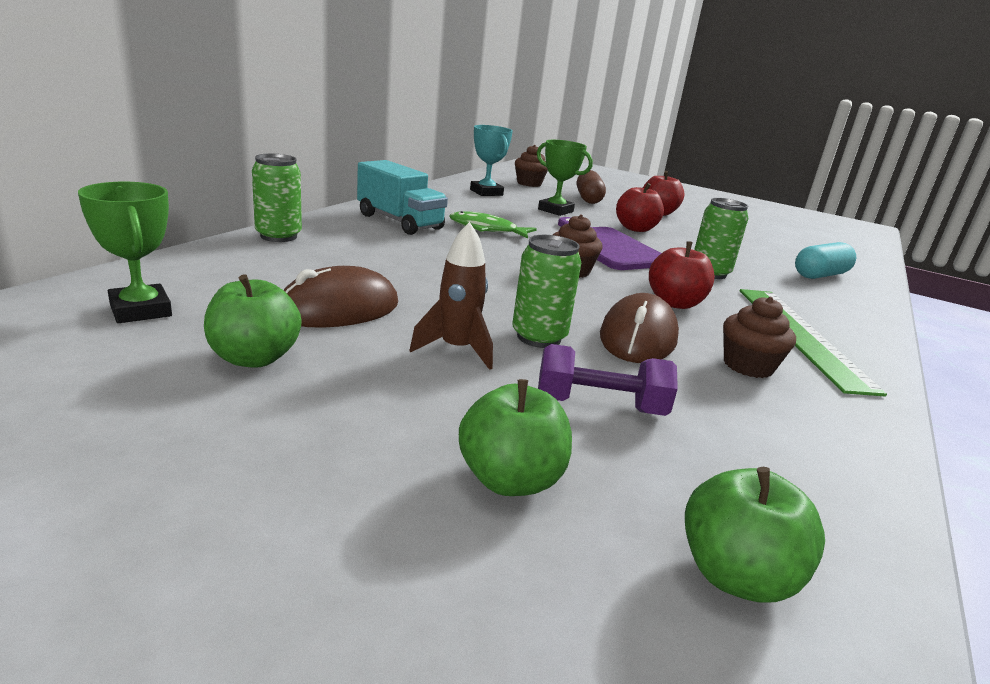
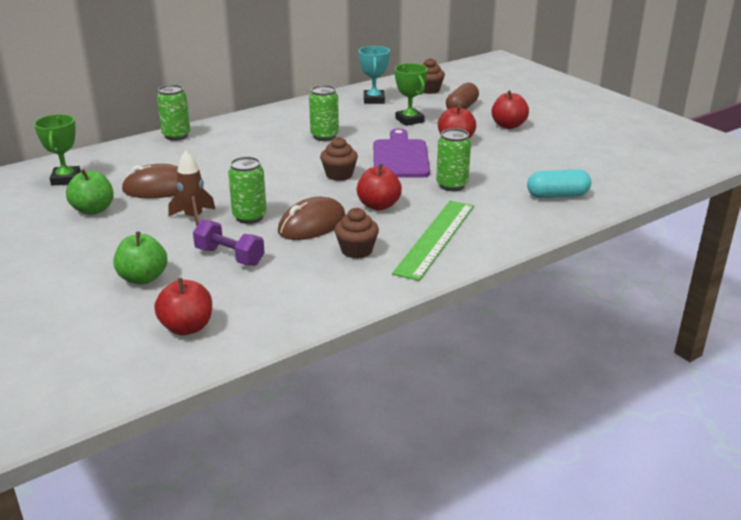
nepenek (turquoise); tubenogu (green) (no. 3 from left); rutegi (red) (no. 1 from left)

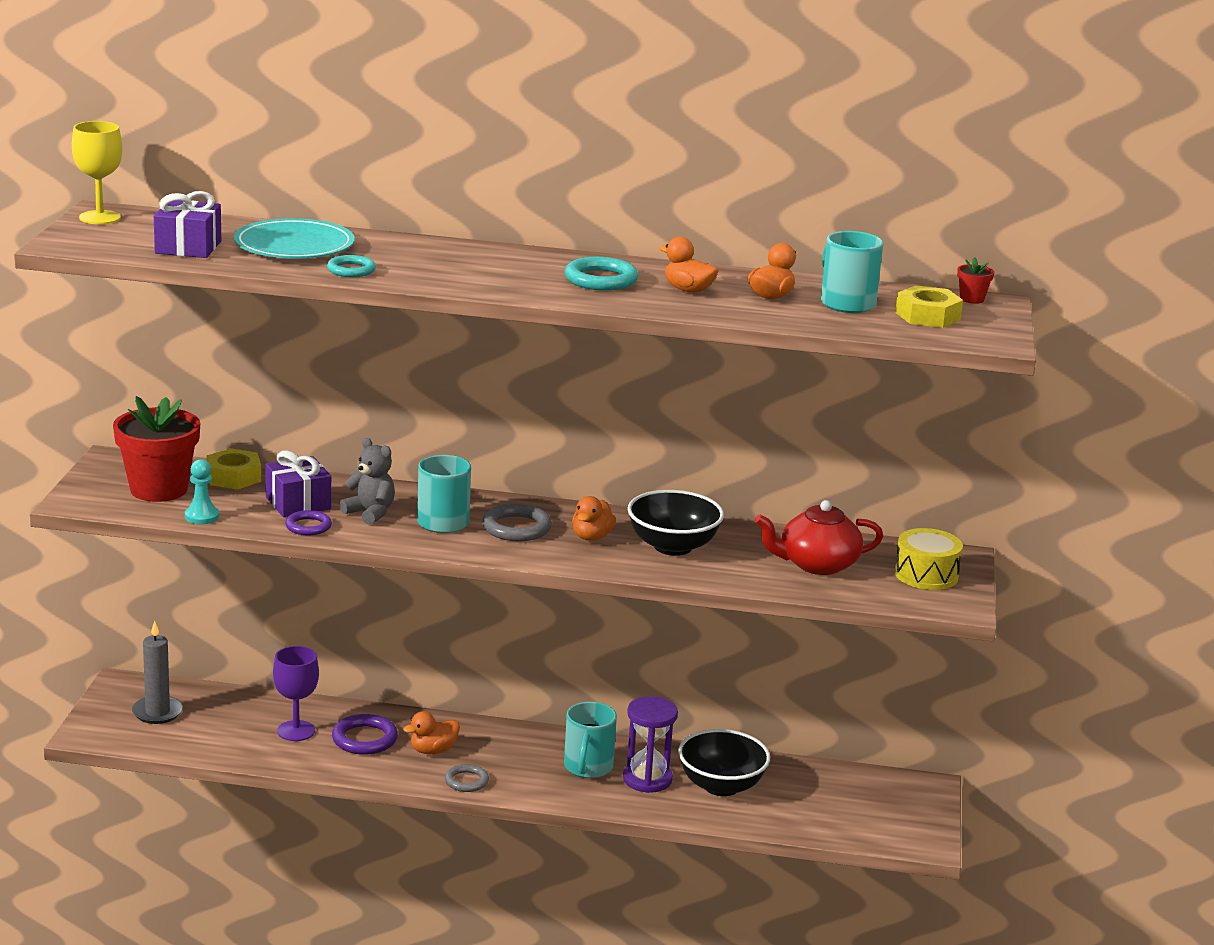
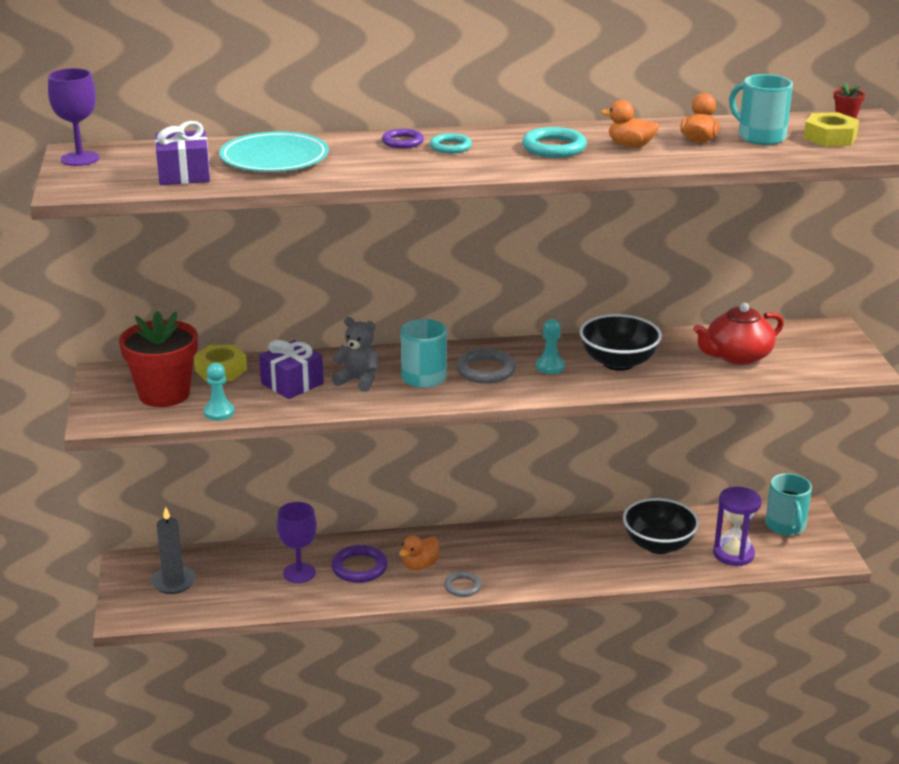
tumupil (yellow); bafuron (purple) (no. 2 from left); bafuron (turquoise) (no. 1 from left); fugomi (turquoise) (no. 3 from left); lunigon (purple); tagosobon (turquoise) (no. 2 from left); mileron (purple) (no. 1 from left)

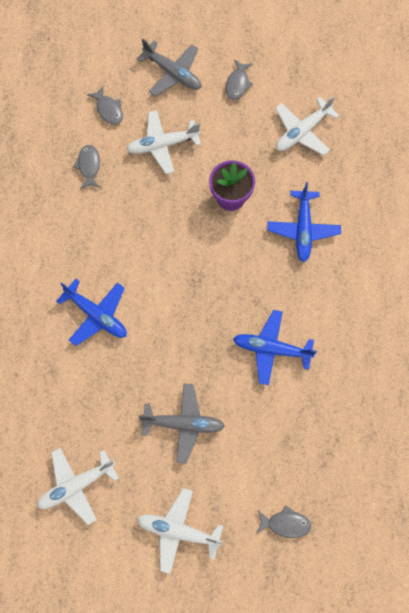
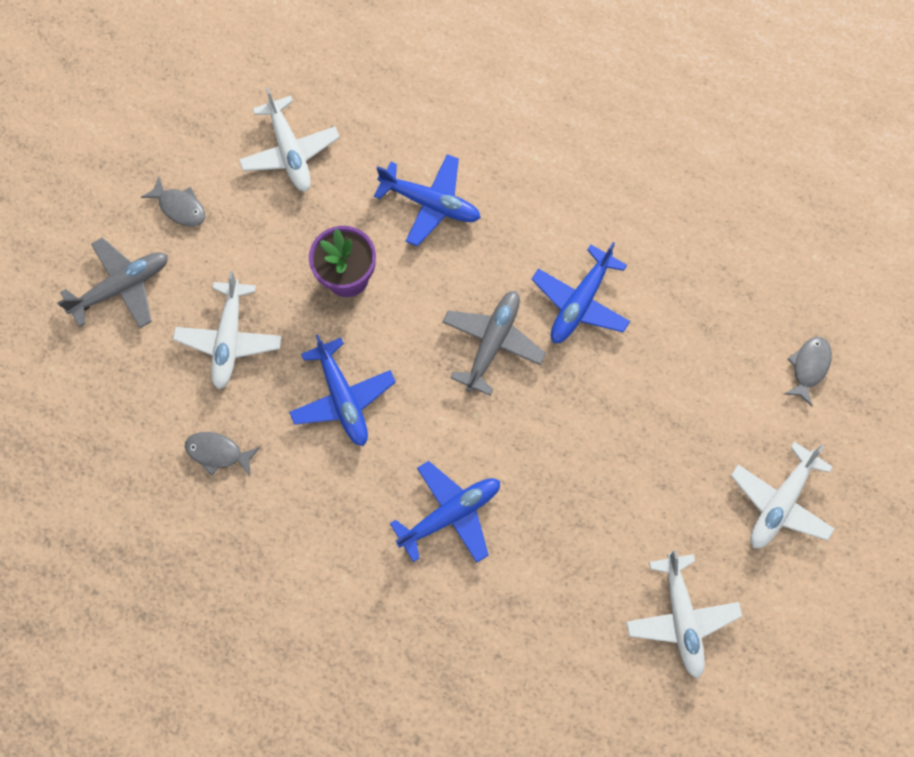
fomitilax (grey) (no. 2 from left in the first image); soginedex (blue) (no. 1 from left); soginedex (grey) (no. 2 from left)

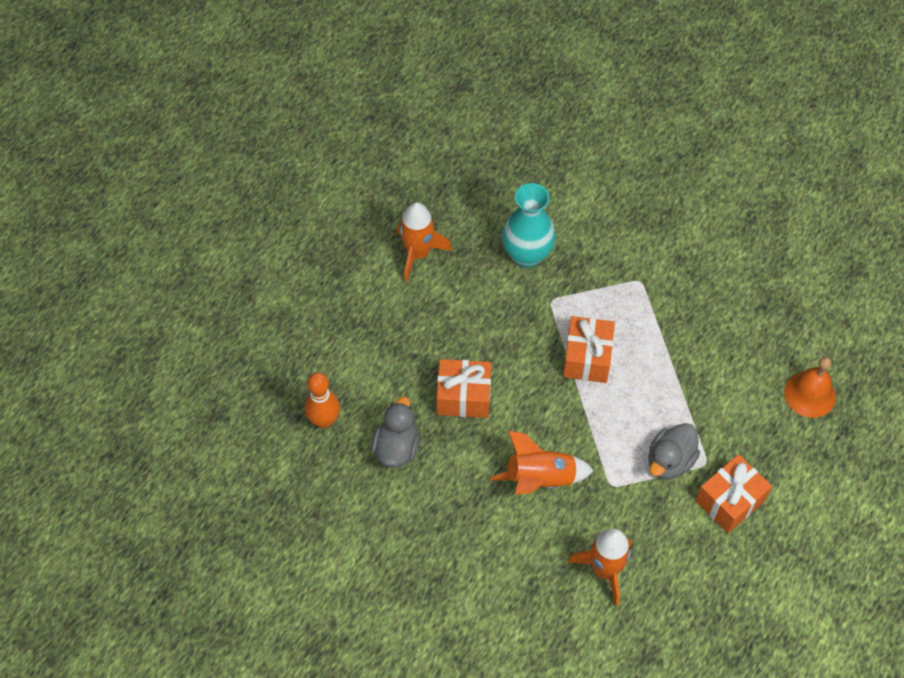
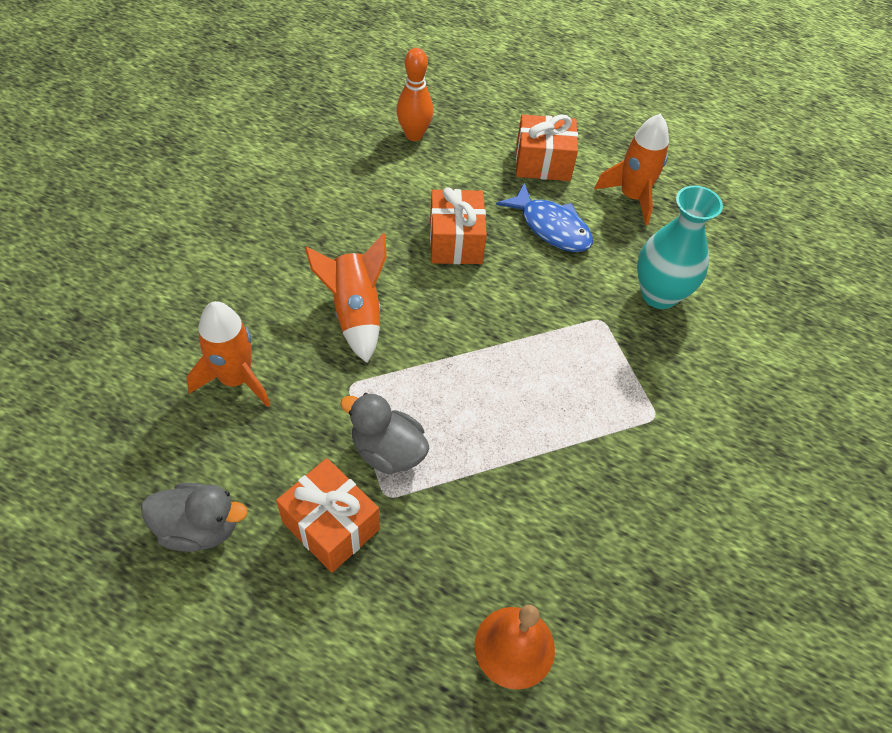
fomitilax (blue); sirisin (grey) (no. 1 from left); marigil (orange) (no. 3 from left)

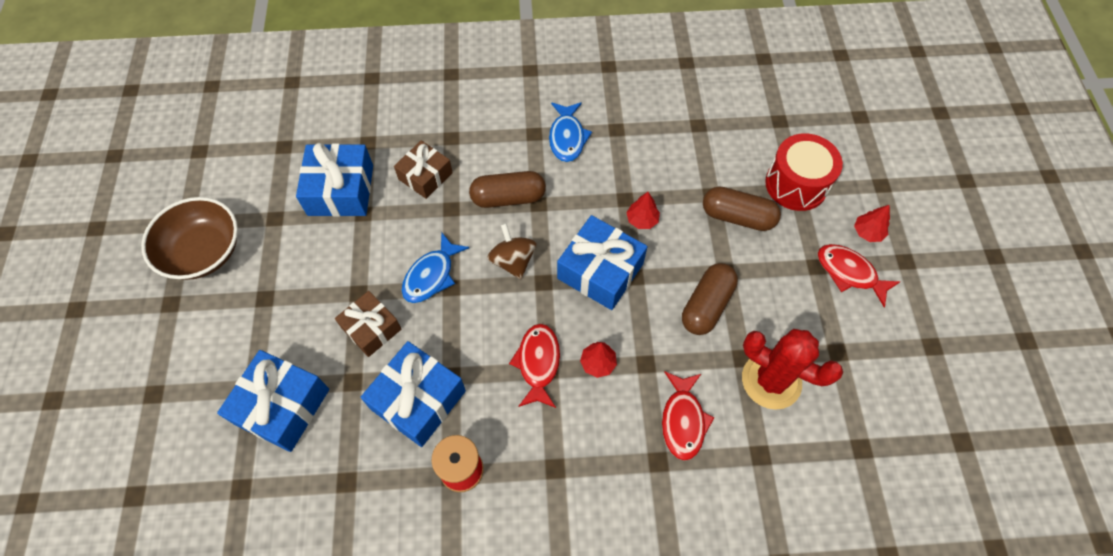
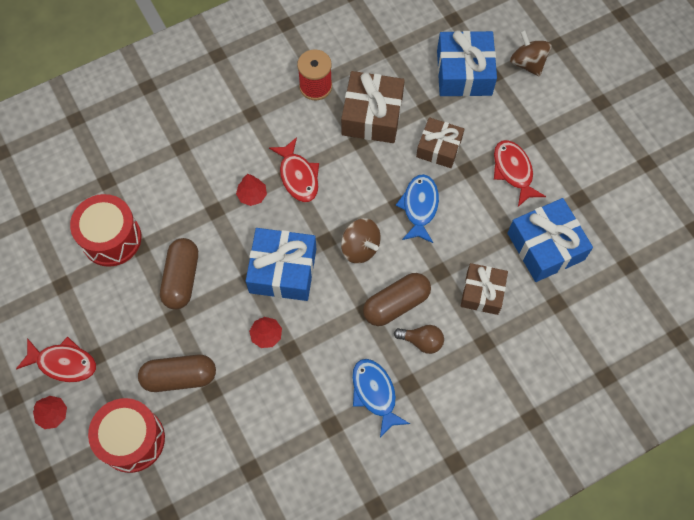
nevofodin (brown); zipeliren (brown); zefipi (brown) (no. 2 from left); fomitilax (red) (no. 3 from left); tumupil (red) (no. 1 from left); marigil (brown) (no. 1 from left)

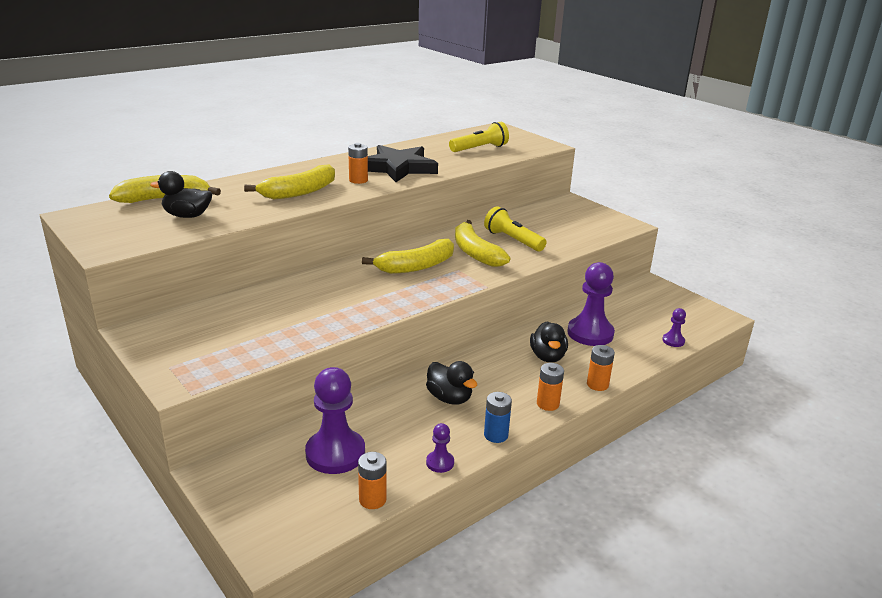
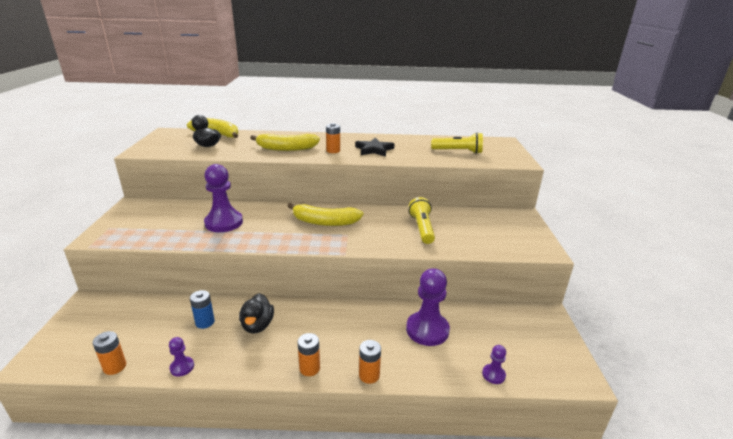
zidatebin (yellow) (no. 4 from left in the first image); sirisin (black) (no. 3 from left in the first image); tagosobon (purple) (no. 2 from left); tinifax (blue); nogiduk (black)

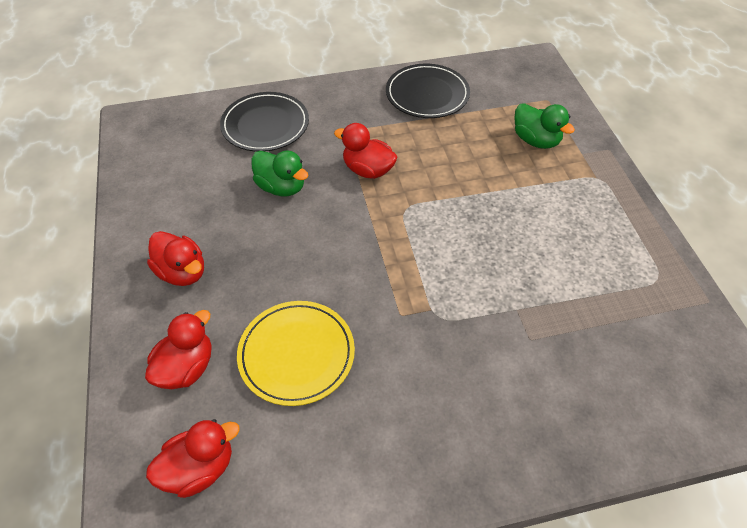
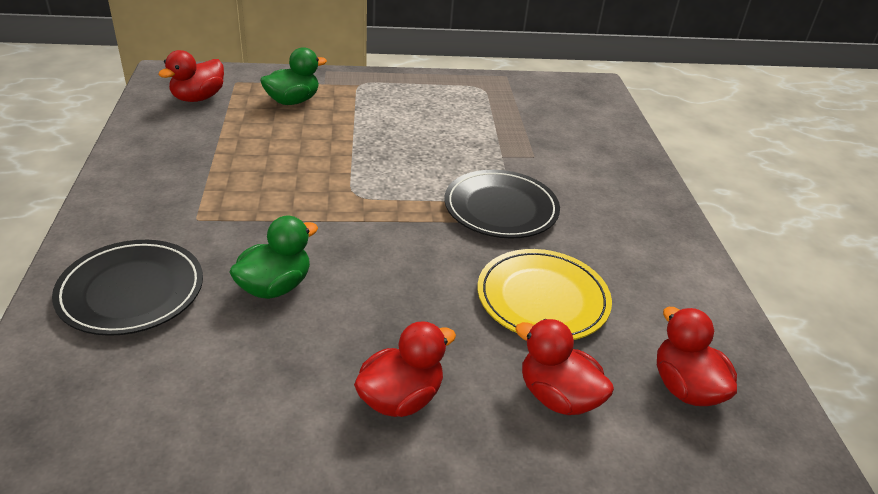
sirisin (red) (no. 1 from left); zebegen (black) (no. 2 from left)

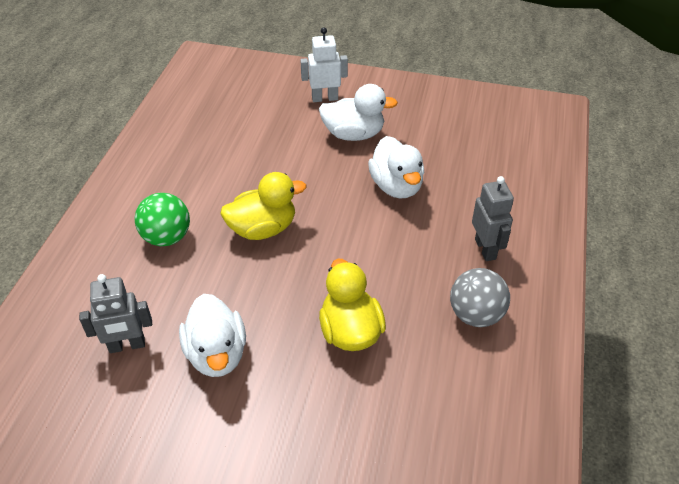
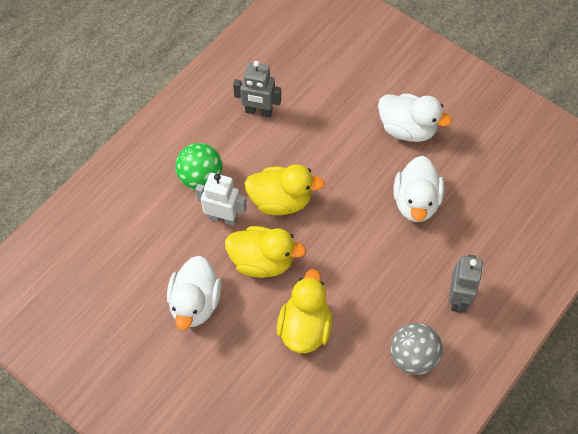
sirisin (yellow) (no. 1 from left); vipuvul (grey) (no. 1 from left); vipuvul (white)

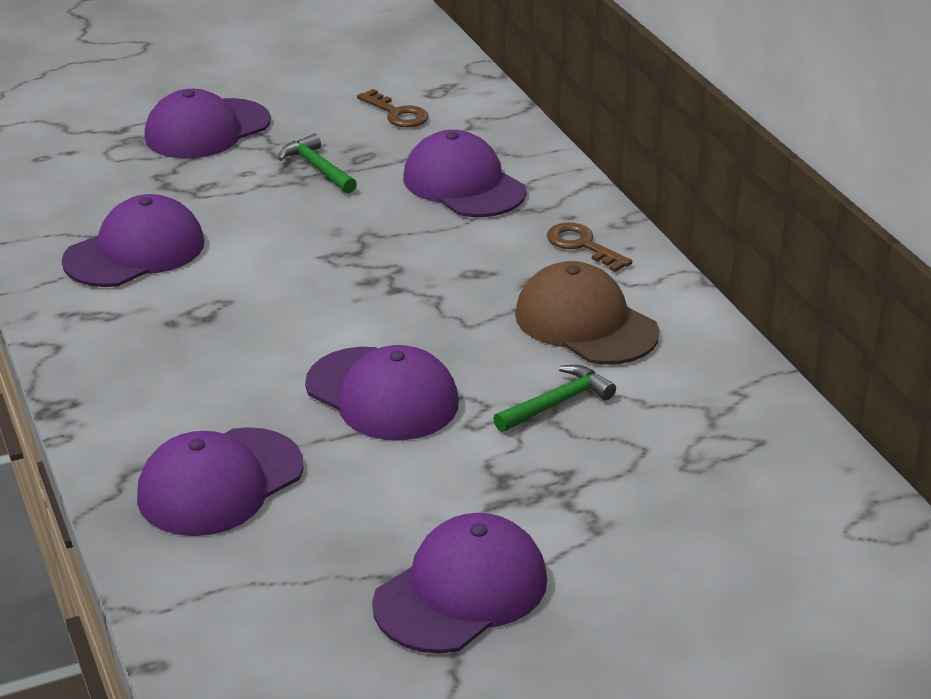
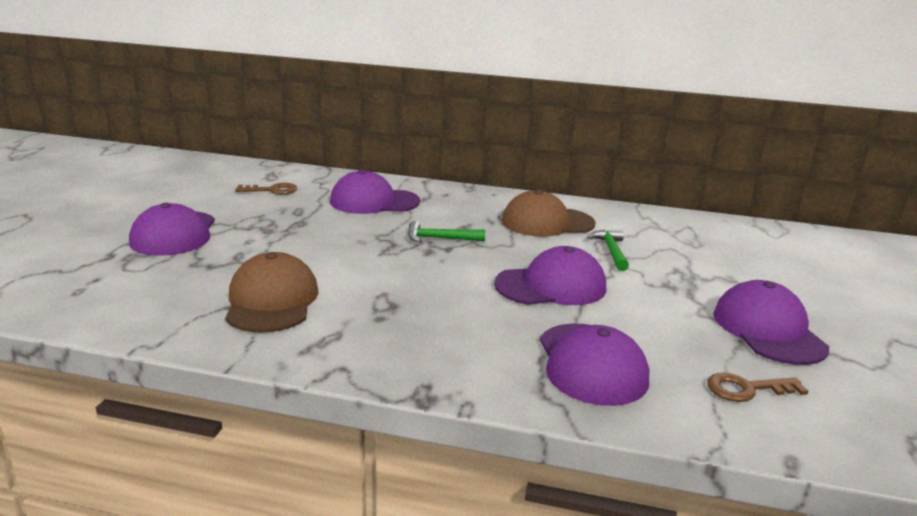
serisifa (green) (no. 1 from left); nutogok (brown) (no. 2 from left); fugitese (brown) (no. 1 from left)

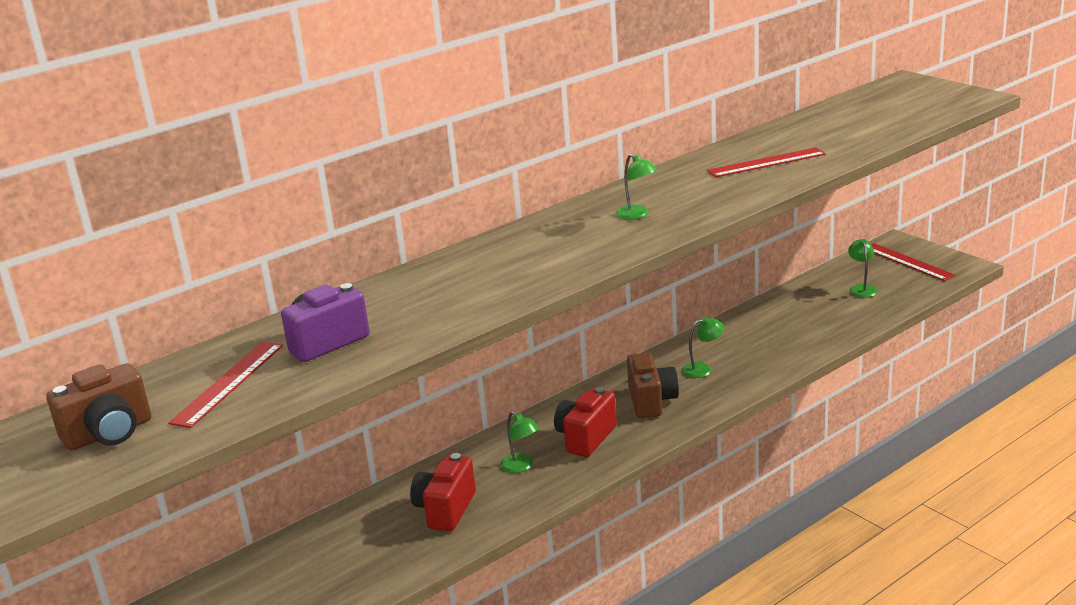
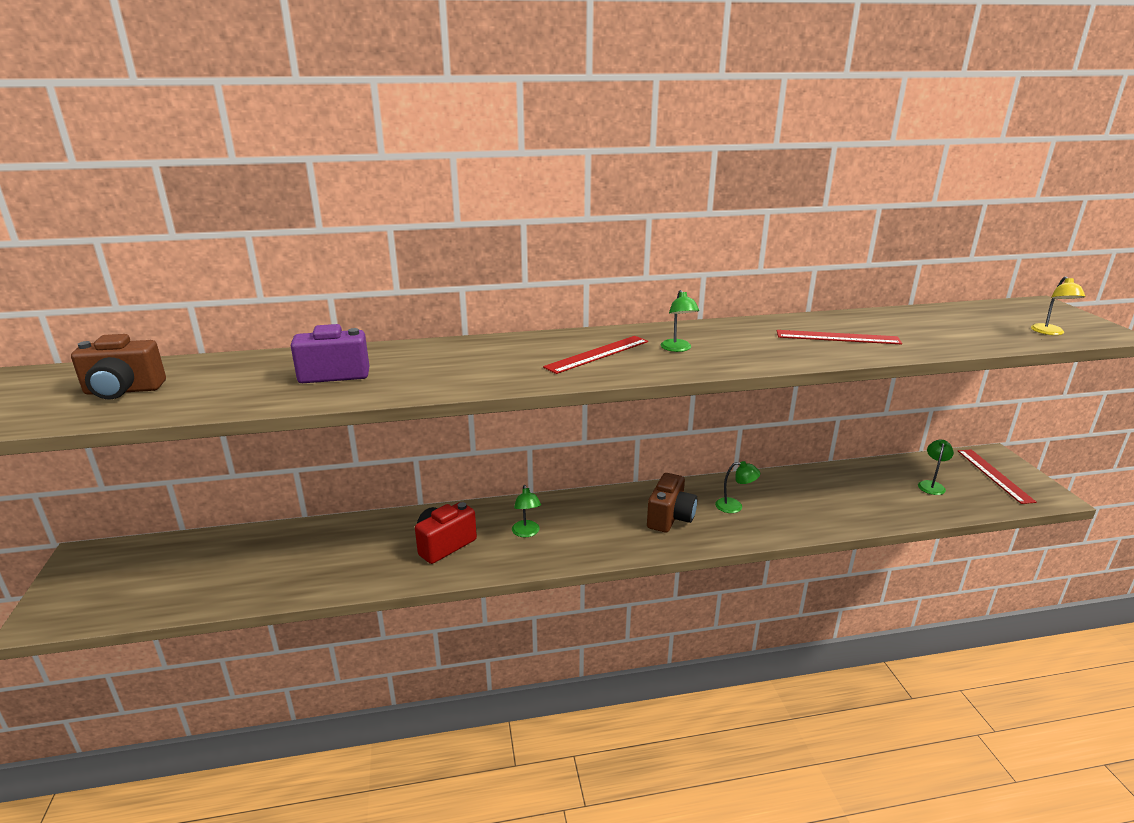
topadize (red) (no. 2 from left in the first image); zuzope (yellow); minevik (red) (no. 1 from left)

